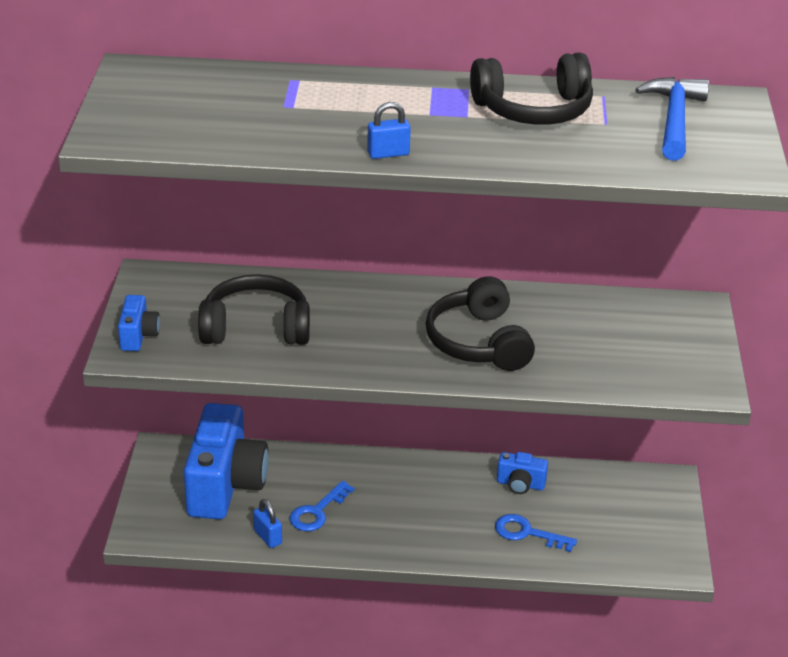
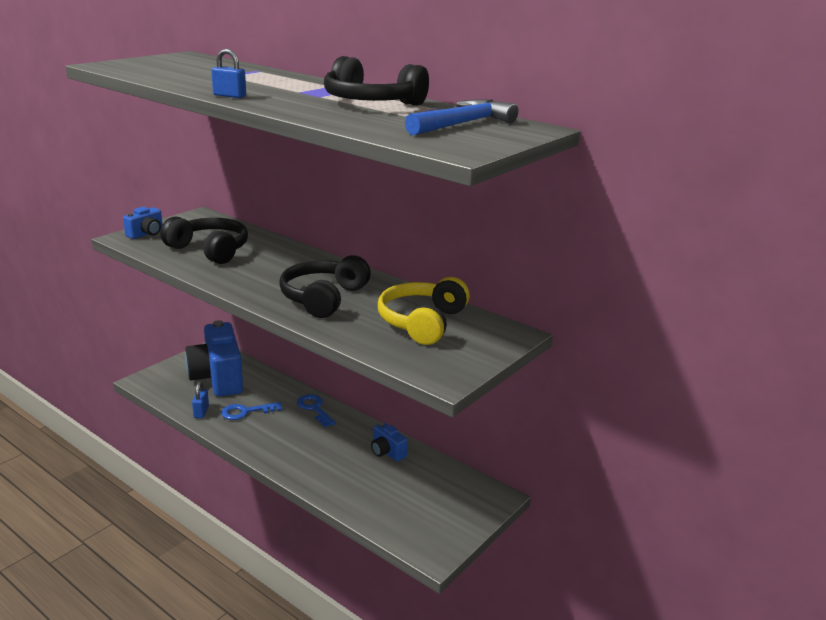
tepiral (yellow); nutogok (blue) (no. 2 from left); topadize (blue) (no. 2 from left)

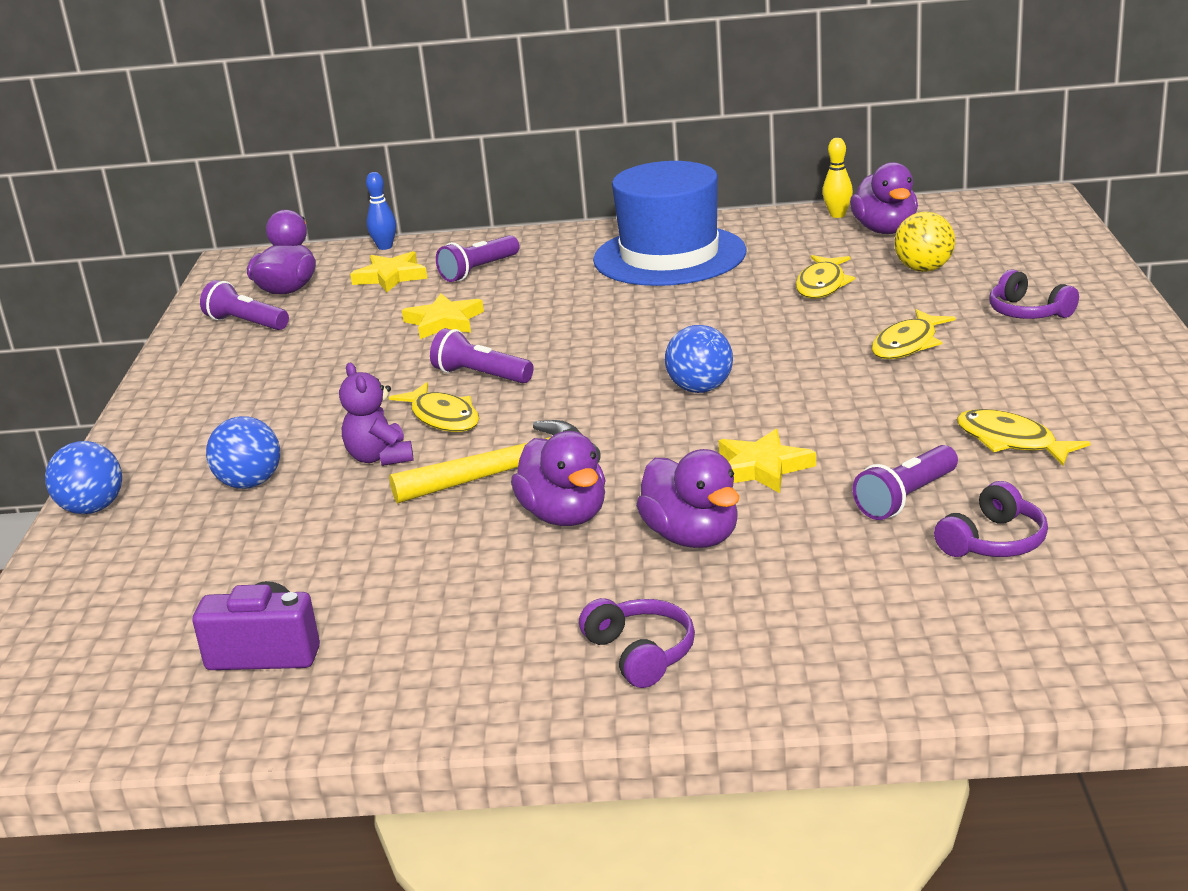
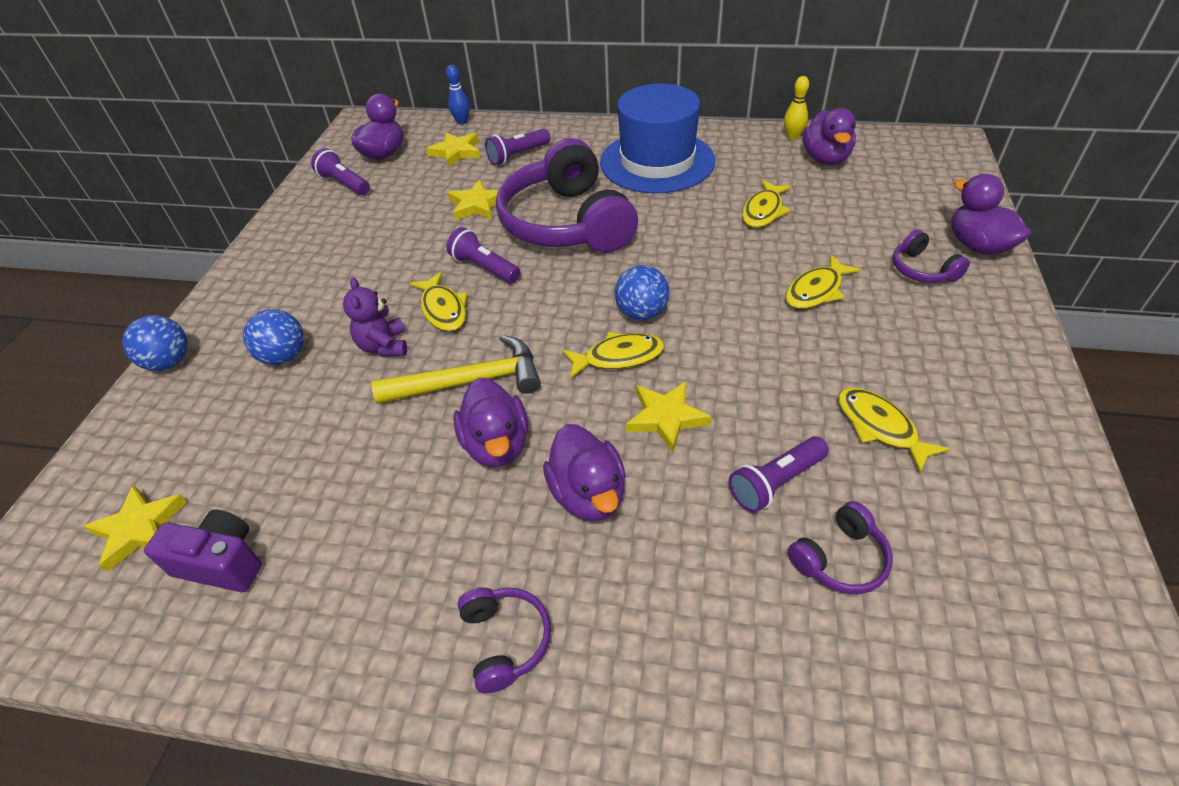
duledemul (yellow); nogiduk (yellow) (no. 1 from left); tepiral (purple) (no. 2 from left); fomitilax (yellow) (no. 2 from left); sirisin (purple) (no. 5 from left)

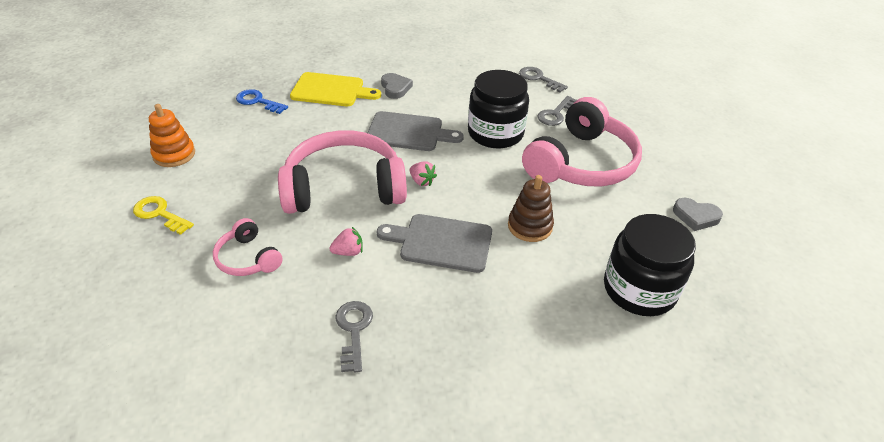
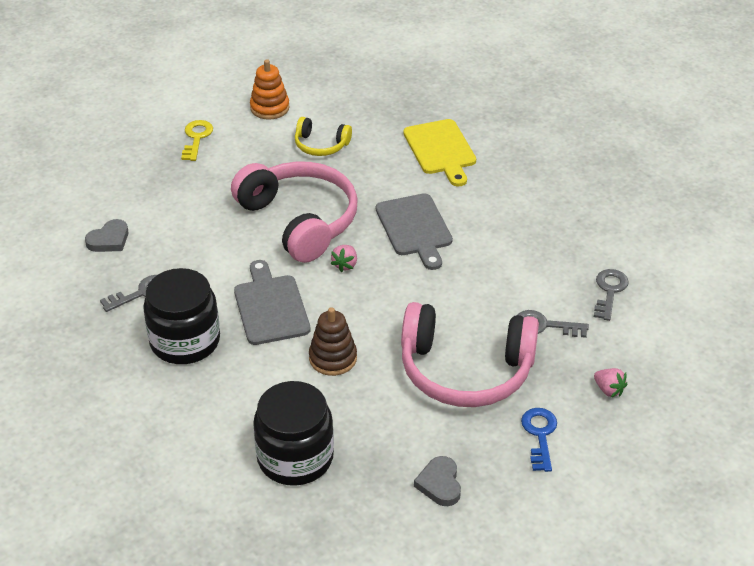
tepiral (pink) (no. 1 from left in the first image); tepiral (yellow); nutogok (blue); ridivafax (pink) (no. 2 from left); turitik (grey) (no. 1 from left); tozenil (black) (no. 1 from left)

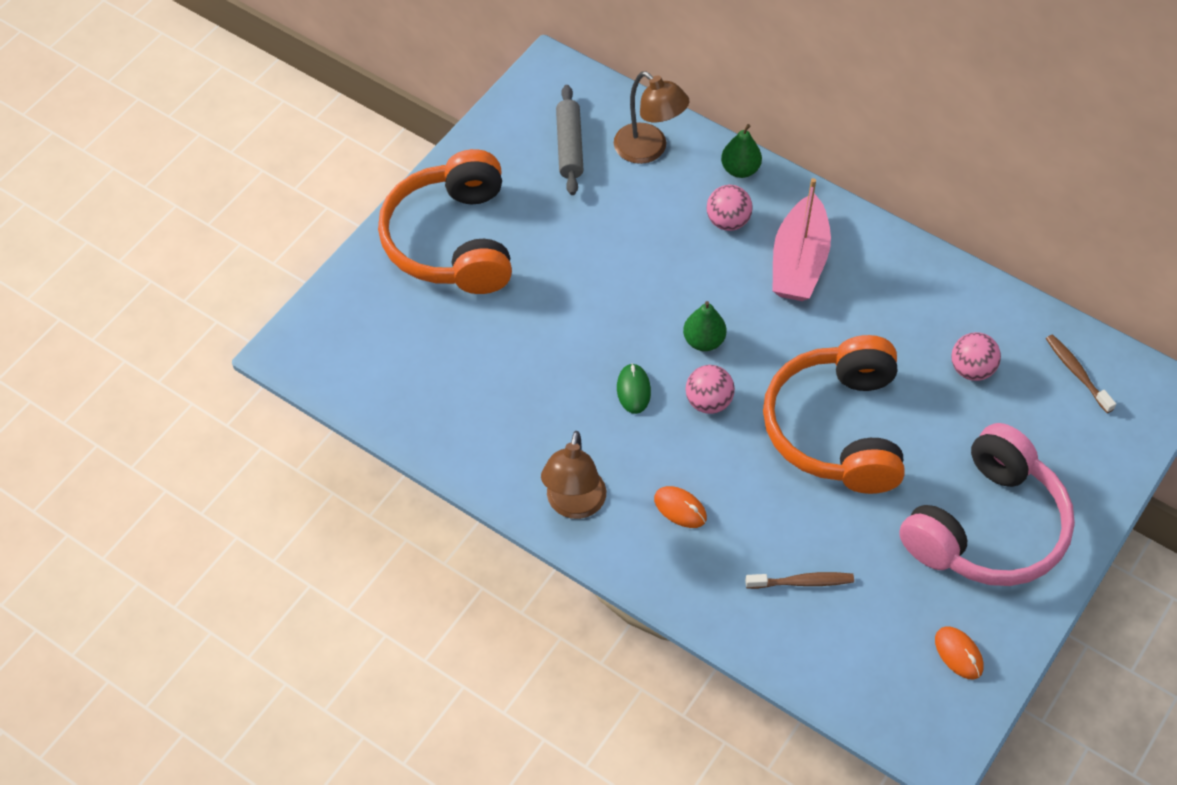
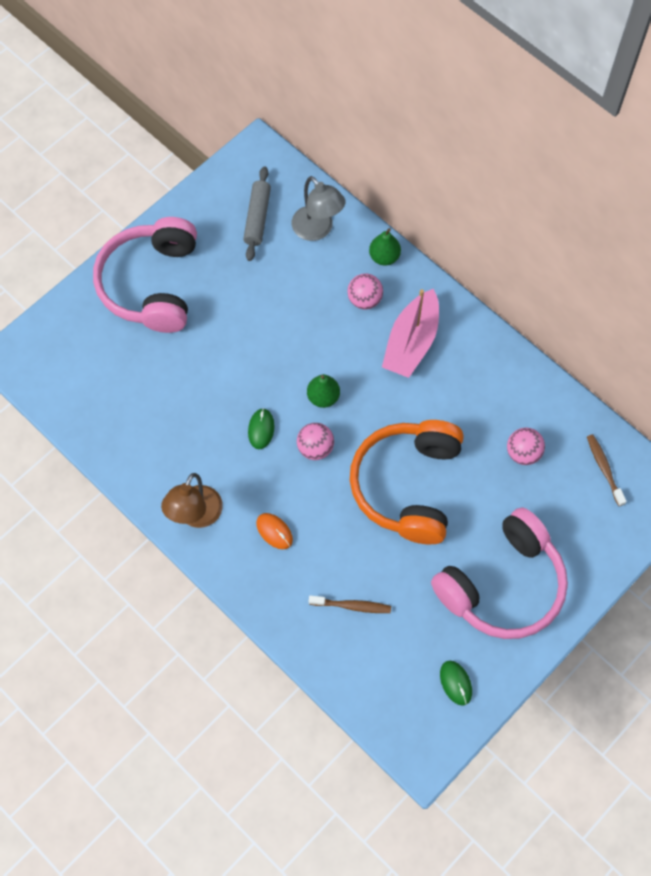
tepiral (pink) (no. 1 from left); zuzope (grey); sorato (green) (no. 2 from left)

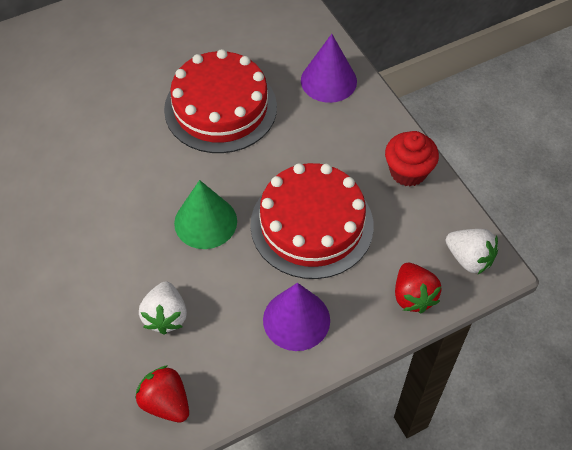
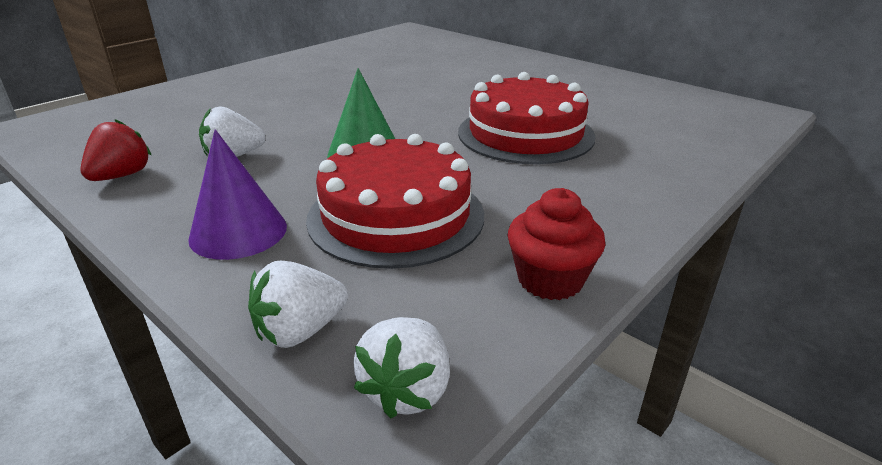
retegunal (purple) (no. 2 from left in the first image); ridivafax (white) (no. 2 from left)

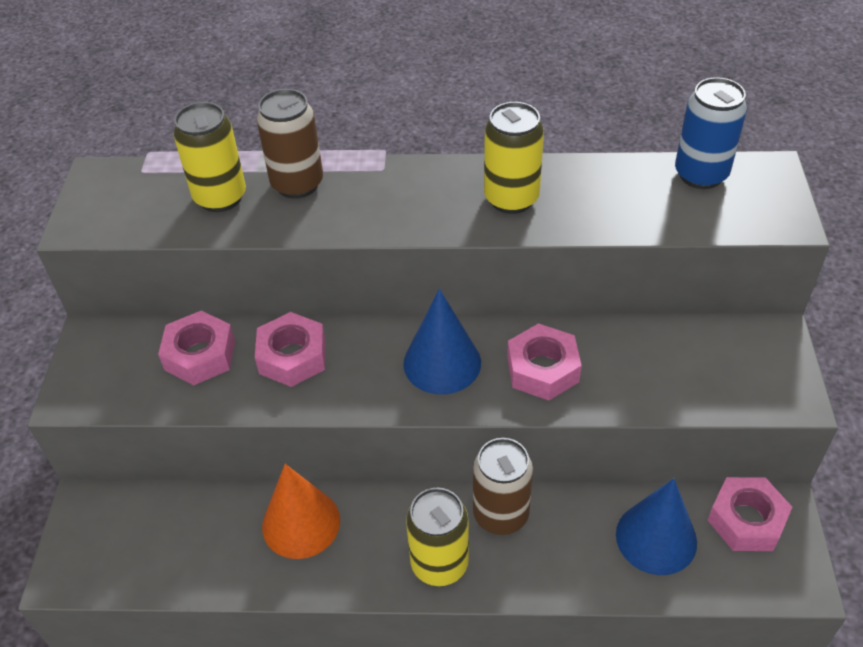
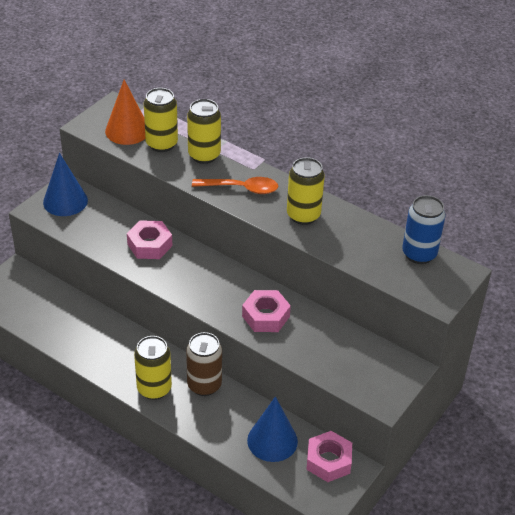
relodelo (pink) (no. 1 from left in the first image); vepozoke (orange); retegunal (orange); retegunal (blue) (no. 1 from left); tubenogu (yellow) (no. 3 from left)

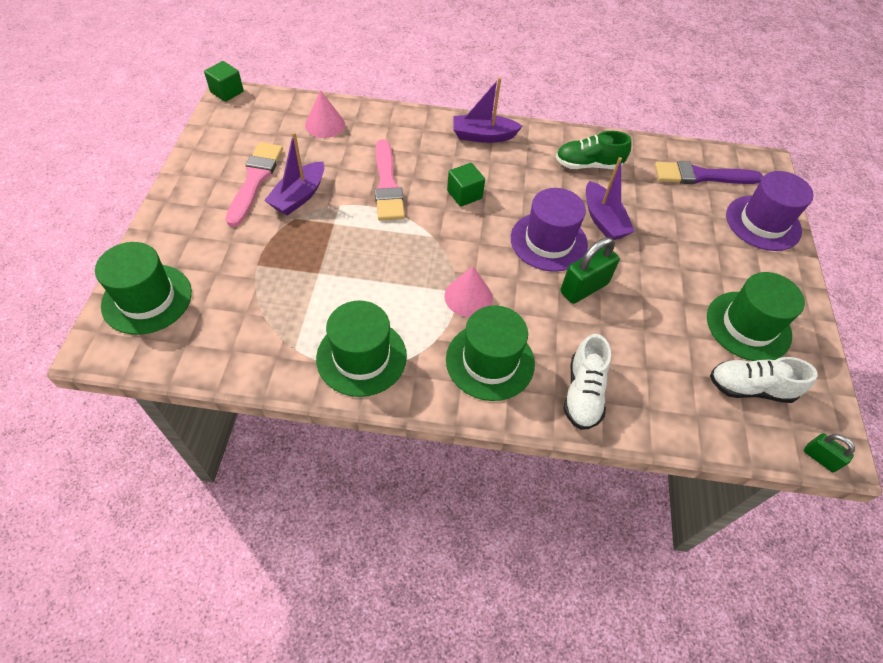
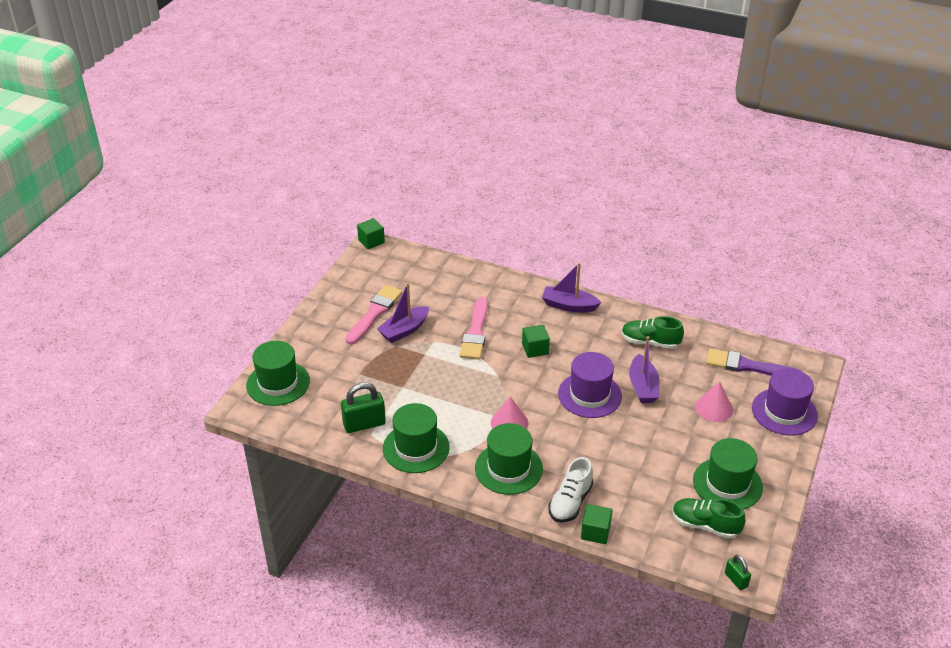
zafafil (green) (no. 3 from left); retegunal (pink) (no. 2 from left); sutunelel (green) (no. 1 from left); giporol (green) (no. 2 from left)

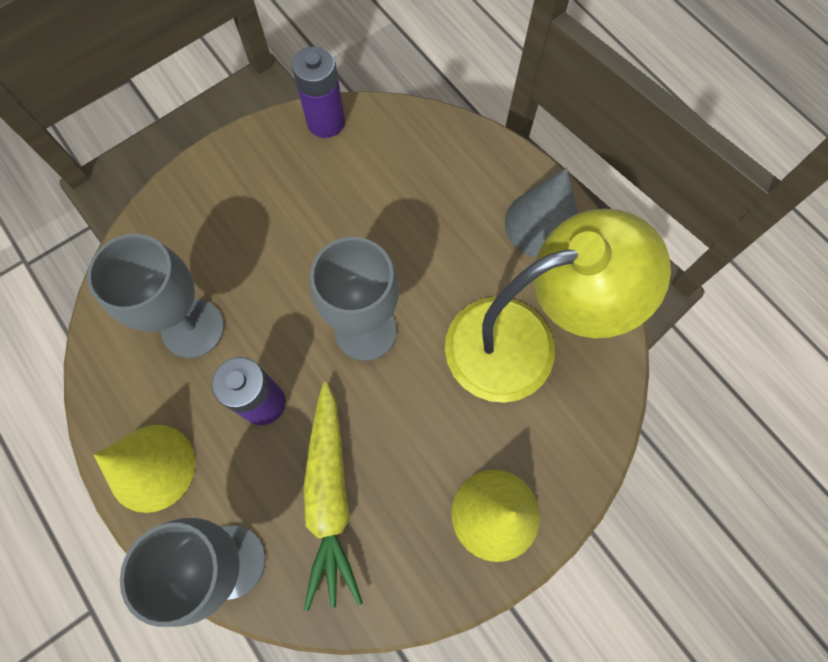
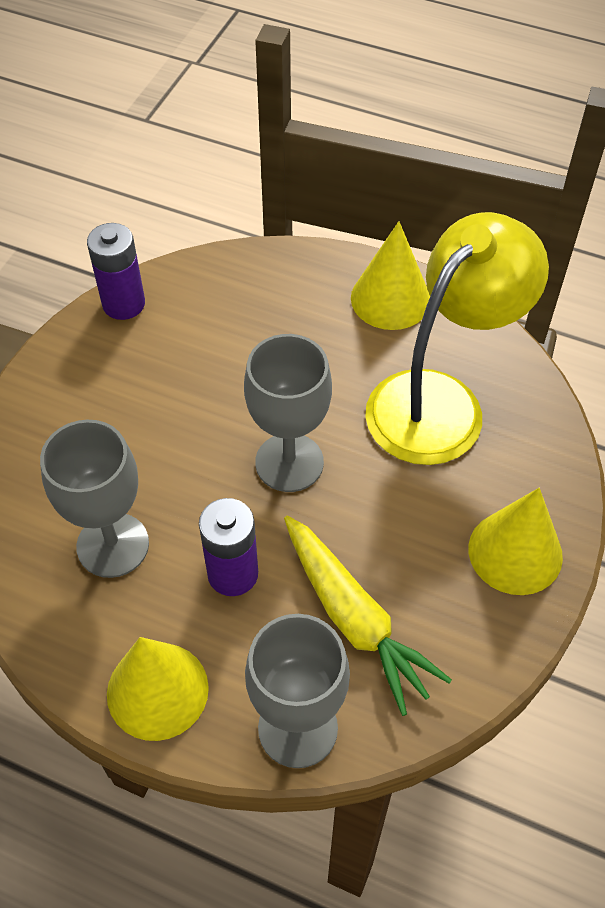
retegunal (yellow) (no. 2 from left)

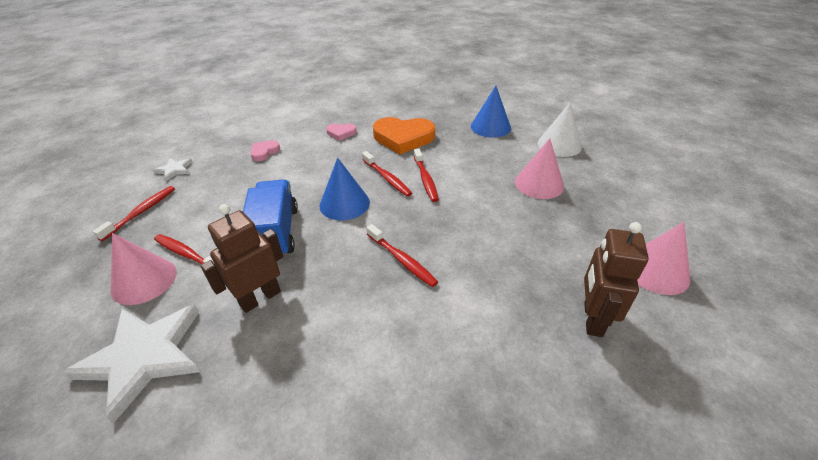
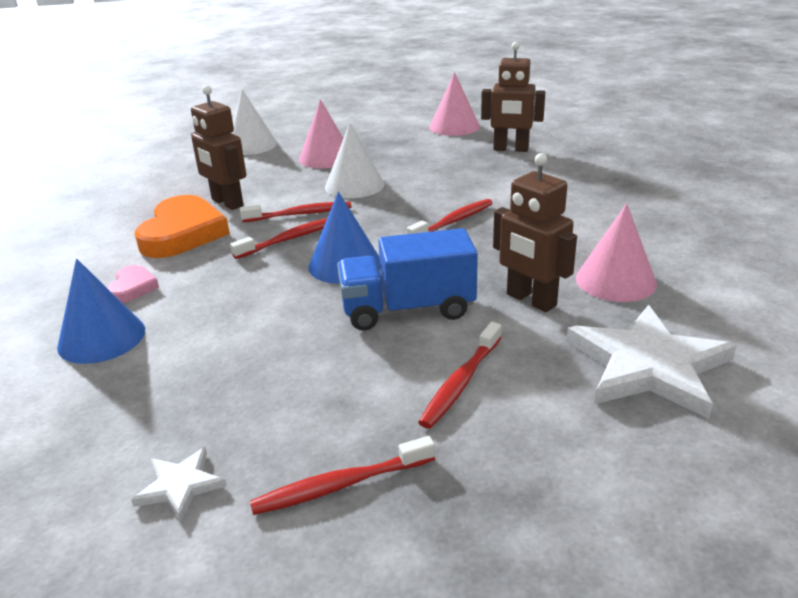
turitik (pink) (no. 1 from left in the first image); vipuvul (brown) (no. 1 from left); retegunal (white) (no. 2 from left); retegunal (pink) (no. 3 from left); retegunal (blue) (no. 1 from left); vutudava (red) (no. 3 from left)

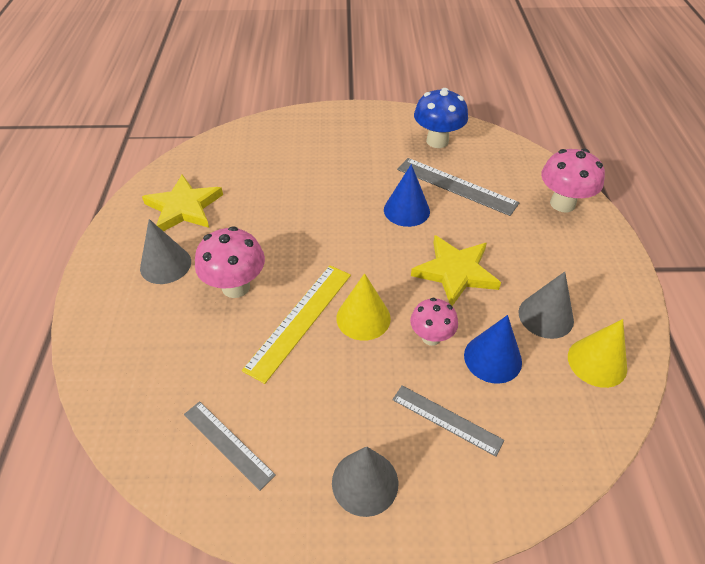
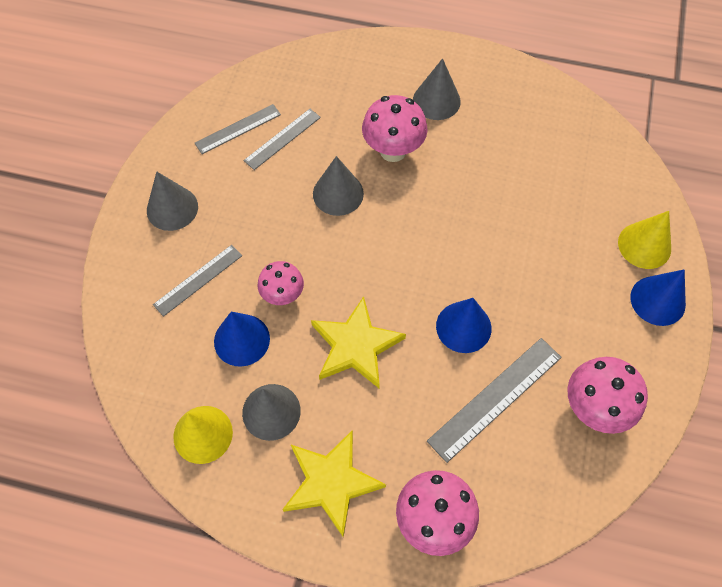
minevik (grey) (no. 3 from left); retegunal (blue) (no. 3 from left); nogiduk (yellow) (no. 1 from left); retegunal (yellow) (no. 2 from left); retegunal (grey) (no. 3 from left); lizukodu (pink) (no. 4 from left)

